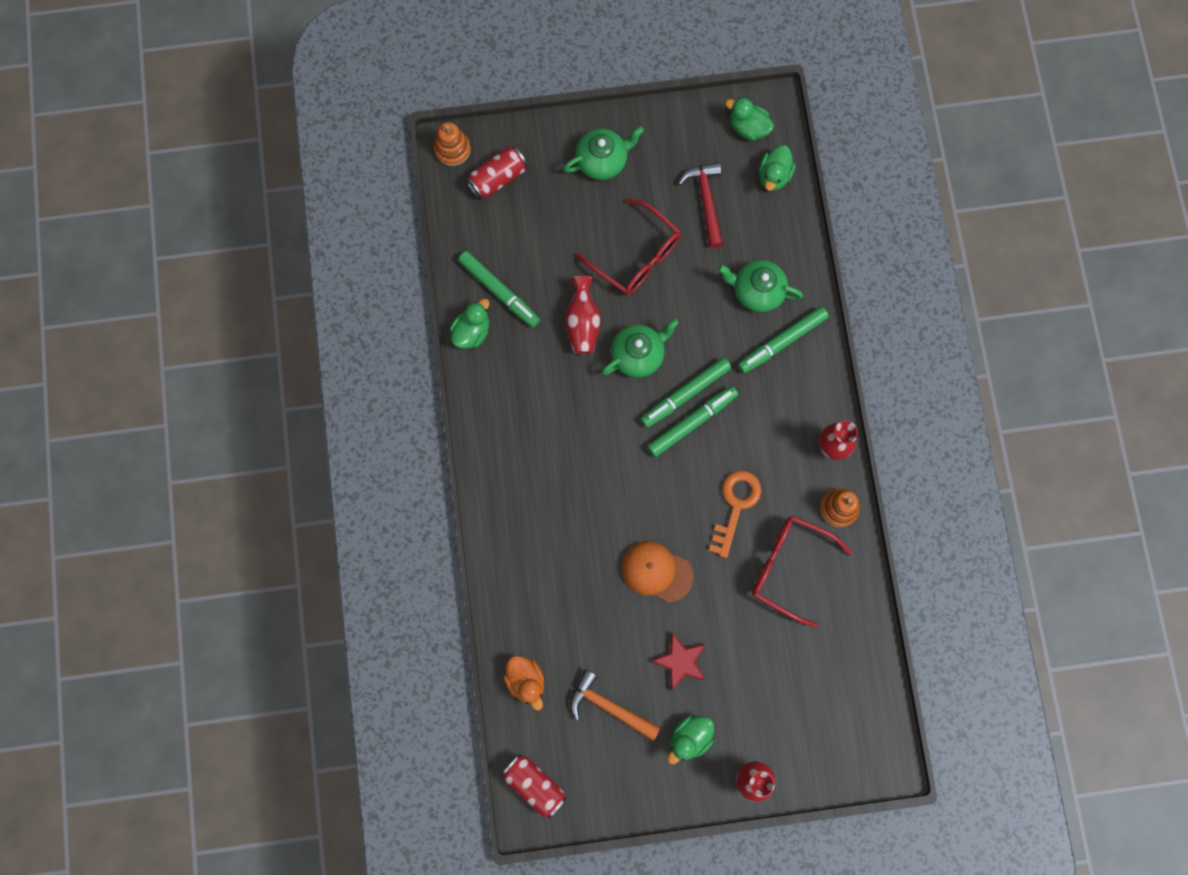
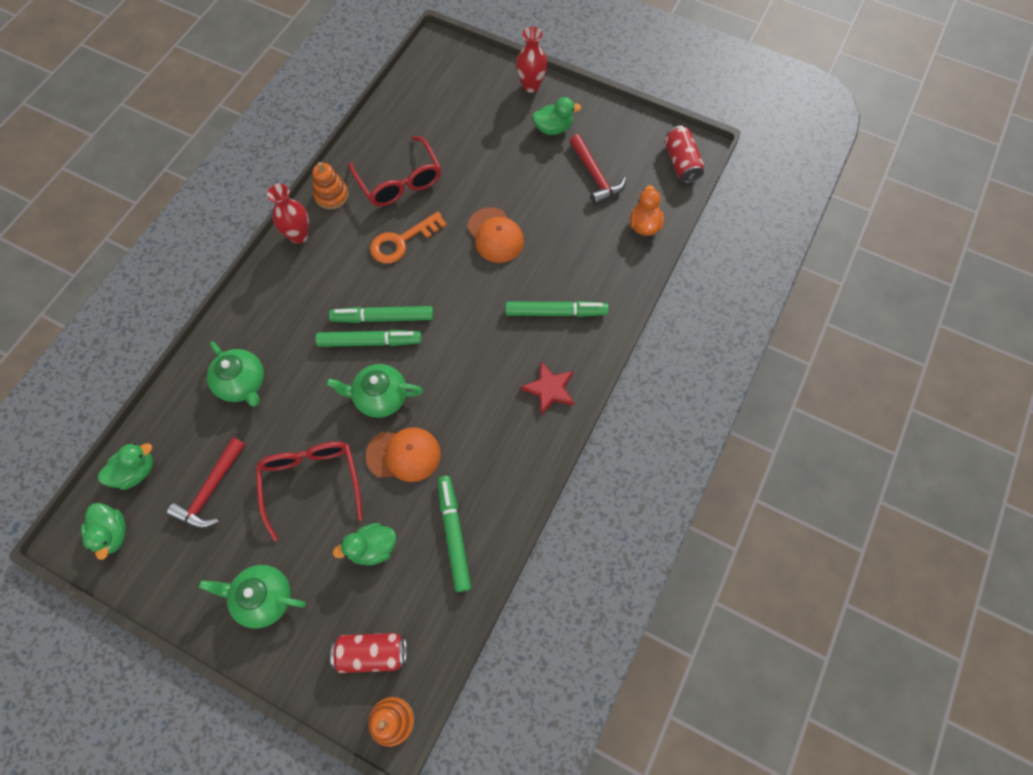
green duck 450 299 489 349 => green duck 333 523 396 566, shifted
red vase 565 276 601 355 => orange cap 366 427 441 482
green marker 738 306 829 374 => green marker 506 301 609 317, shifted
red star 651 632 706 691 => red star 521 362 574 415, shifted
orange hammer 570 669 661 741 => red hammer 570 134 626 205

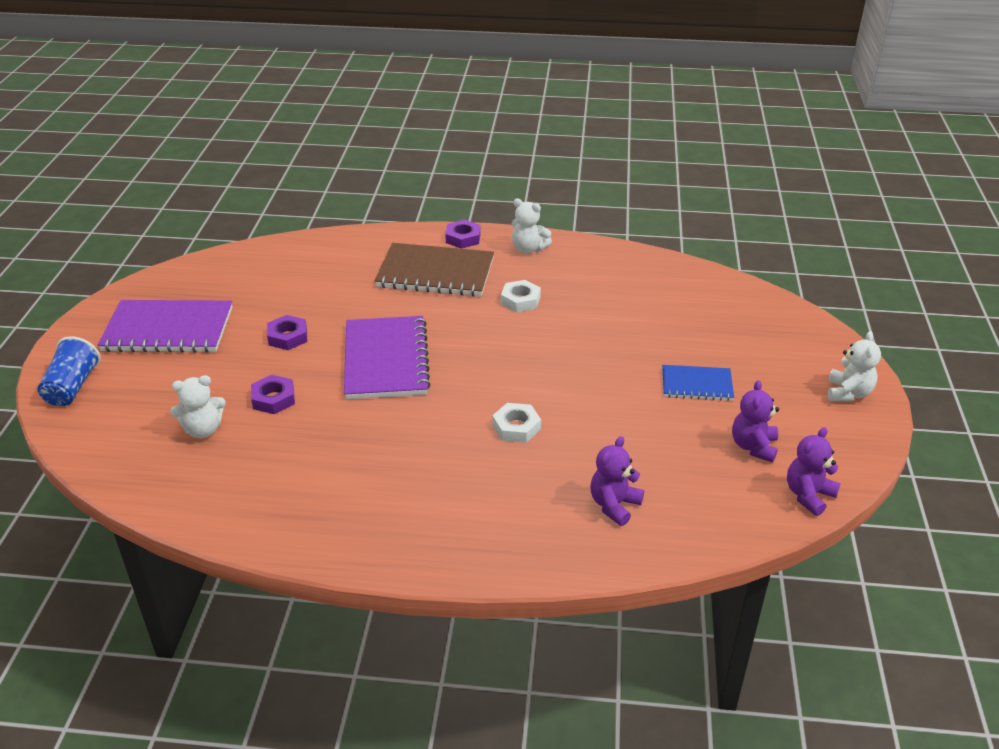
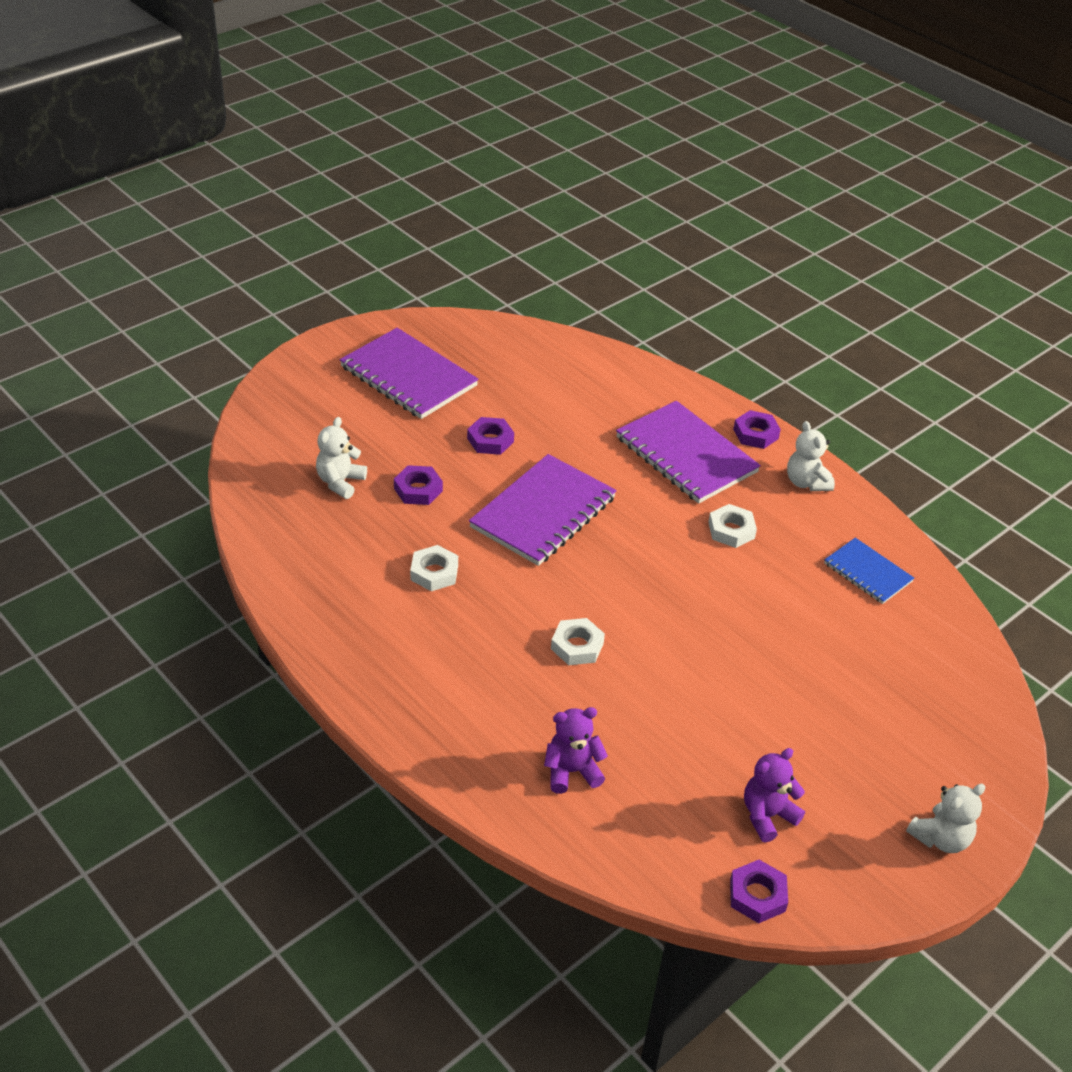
white teddy bear 170 375 226 438 => white teddy bear 316 417 367 499, 90 degrees clockwise
nothing => white nut 410 545 458 591
brown notebook 375 243 494 296 => purple notebook 616 401 761 504
purple teddy bear 787 427 841 516 => purple nut 730 860 788 923
blue notebook 662 365 734 401 => blue notebook 824 538 914 604, shifted
blue cup 38 336 101 406 => nothing

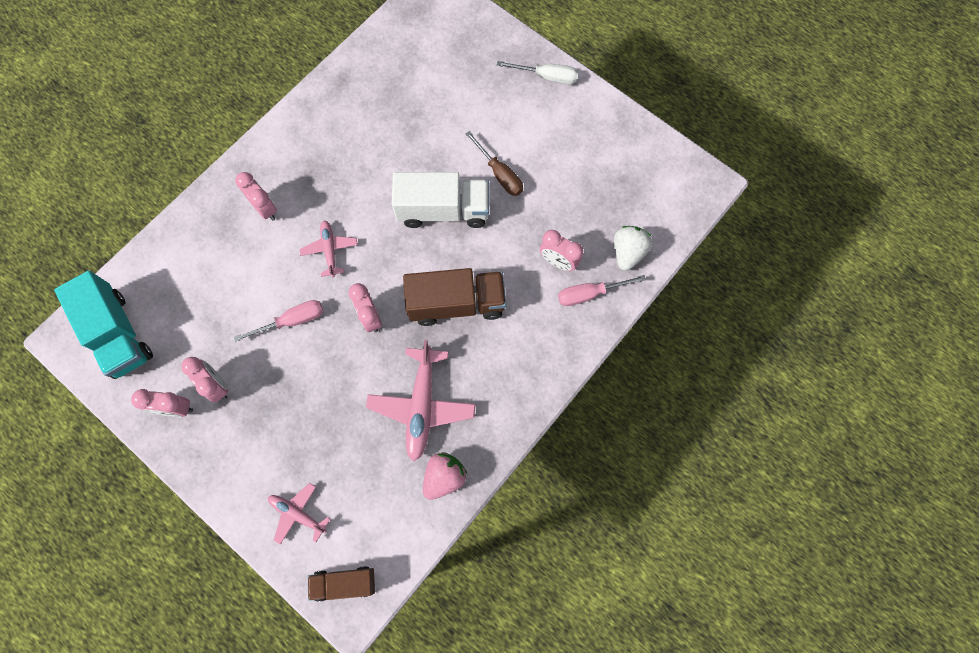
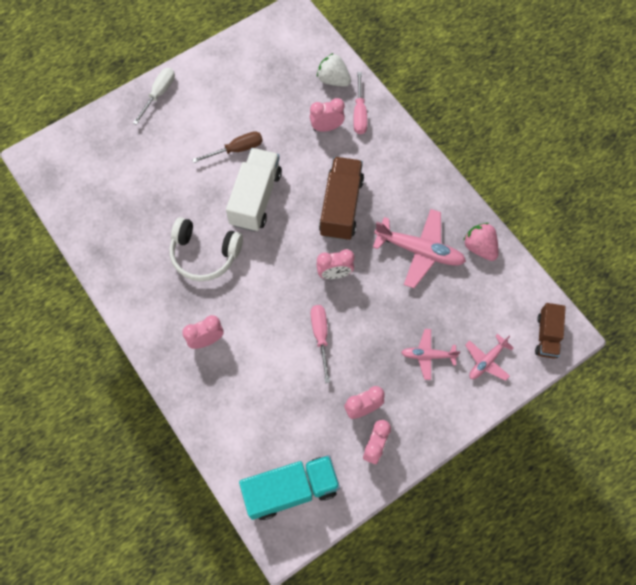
nothing => white headphones 169 217 243 281
pink clock 540 230 583 271 => pink clock 310 98 345 132, 150 degrees counterclockwise
pink plane 300 220 358 277 => pink plane 401 329 460 380, shifted

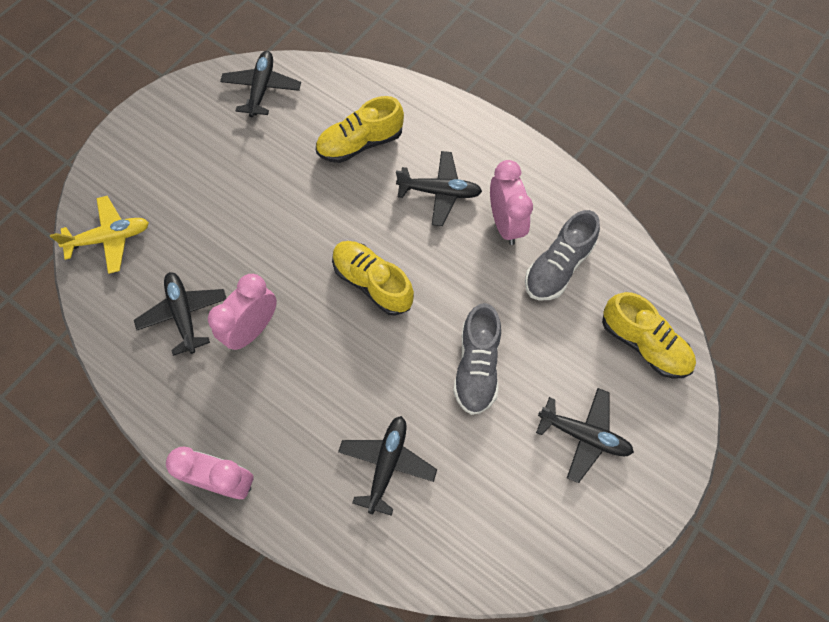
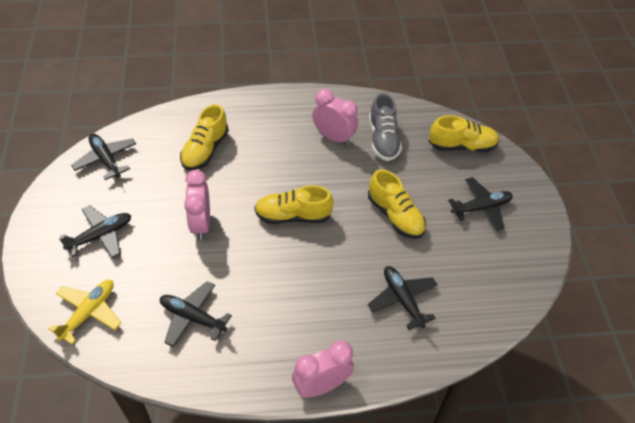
black plane 396 151 482 226 => black plane 59 205 131 258, shifted
pink clock 208 274 277 350 => pink clock 184 170 210 240, shifted
grey shoe 453 303 501 415 => yellow shoe 368 169 426 239

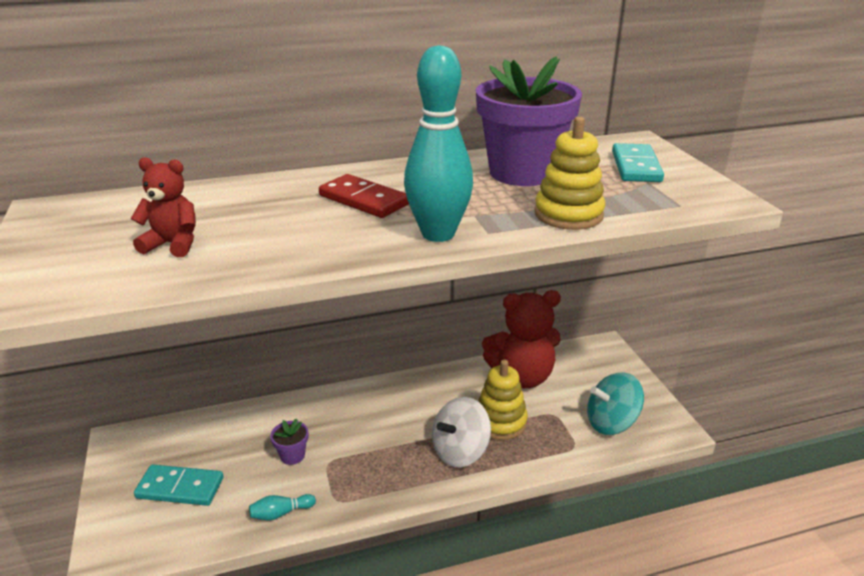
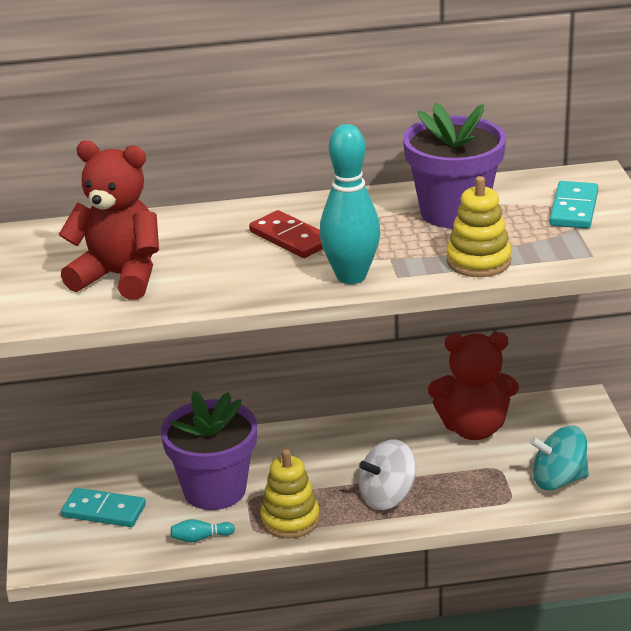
red teddy bear 131 157 196 257 => red teddy bear 59 140 159 300, x1.85
purple flower pot 270 419 308 465 => purple flower pot 161 391 257 510, x2.50
yellow stacking toy 478 360 528 440 => yellow stacking toy 260 449 320 539, shifted

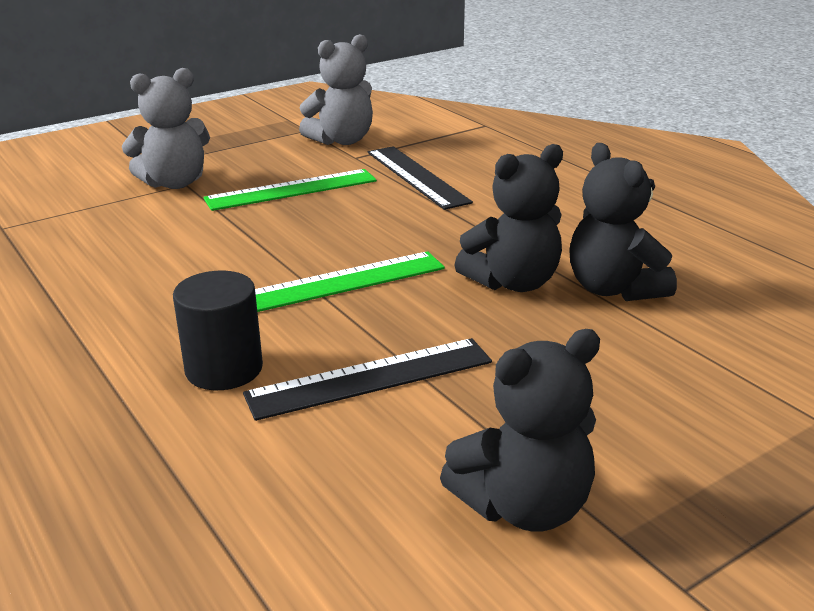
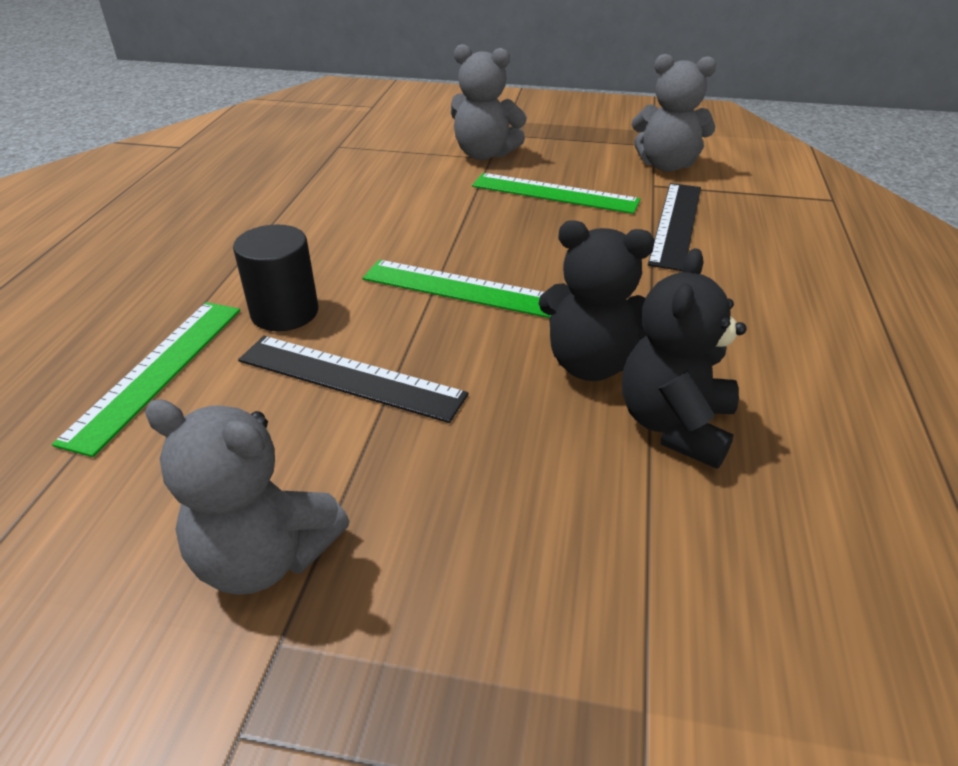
nothing => green ruler 52 302 240 457
black teddy bear 440 329 600 532 => grey teddy bear 145 399 350 595

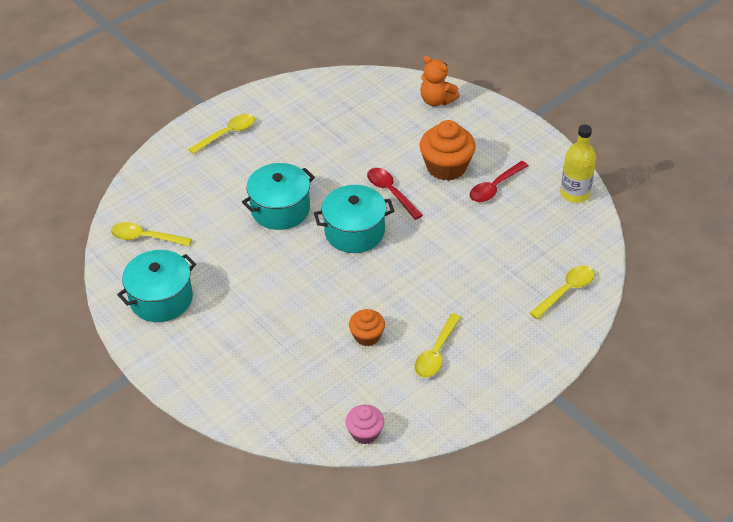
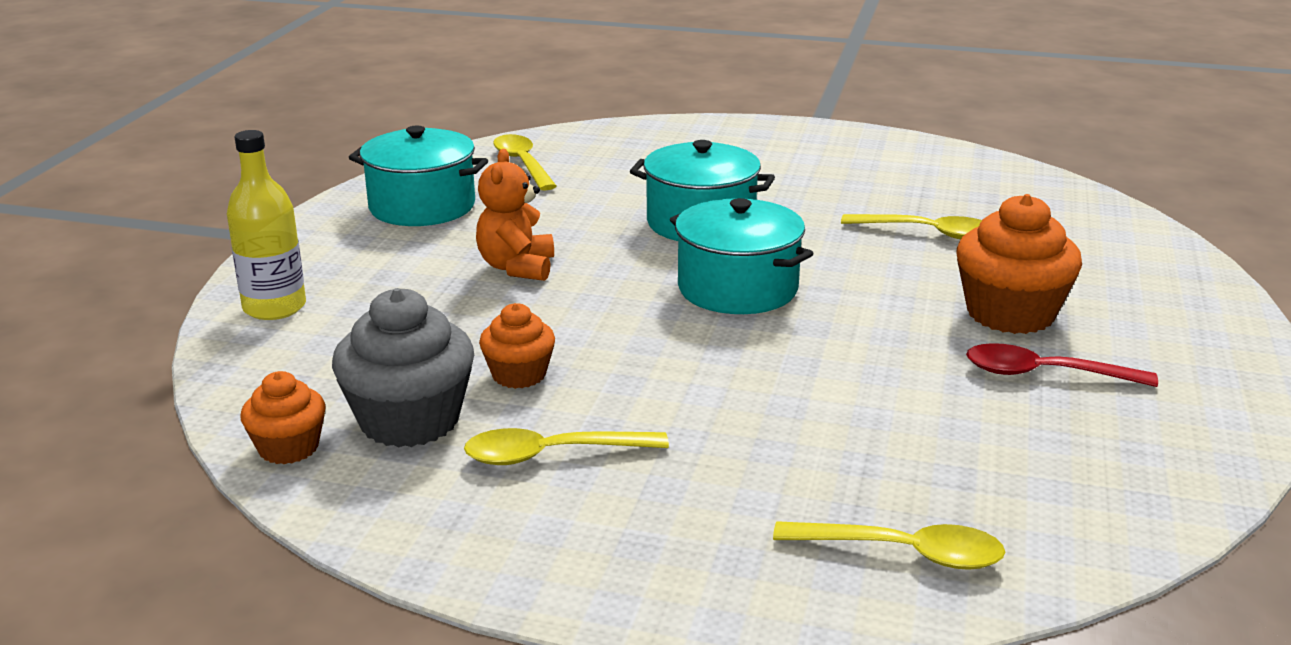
yellow bottle 560 125 596 203 => yellow bottle 227 130 306 320, shifted
pink cupcake 346 405 384 444 => orange cupcake 240 371 326 464
nothing => grey cupcake 332 288 474 447
orange teddy bear 420 56 460 106 => orange teddy bear 476 149 554 281, shifted
yellow spoon 189 114 255 154 => yellow spoon 841 214 982 239, shifted
red spoon 367 168 423 220 => nothing

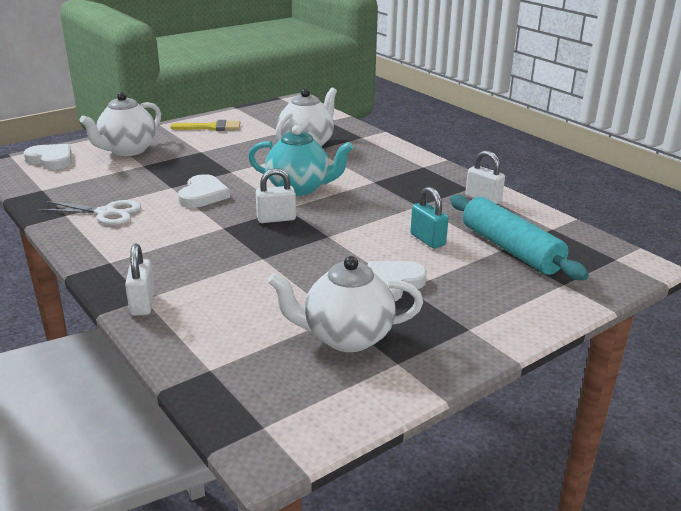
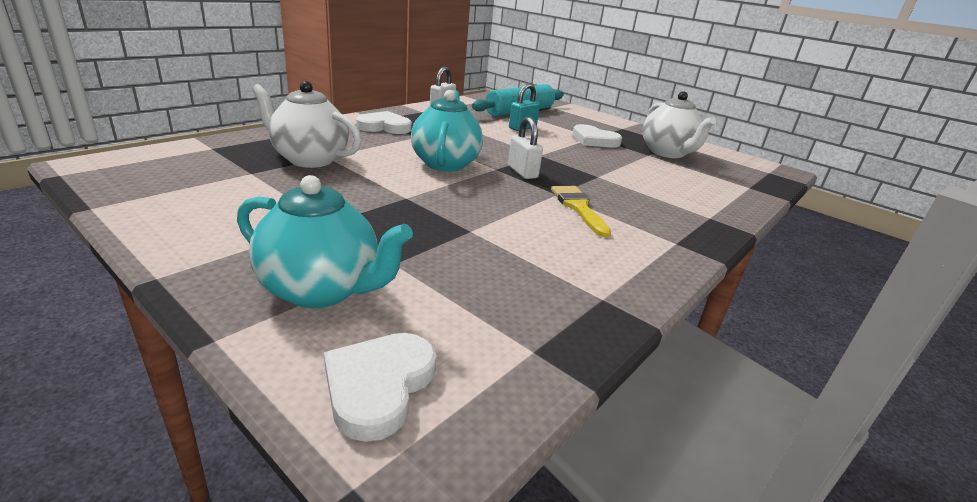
white teapot 80 92 161 156 => turquoise teapot 237 175 413 308
white heart 178 174 230 208 => white heart 356 111 412 134, shifted
yellow brush 170 120 240 131 => yellow brush 551 186 611 237, shifted
white scissors 37 200 141 225 => nothing
white padlock 125 244 155 316 => nothing

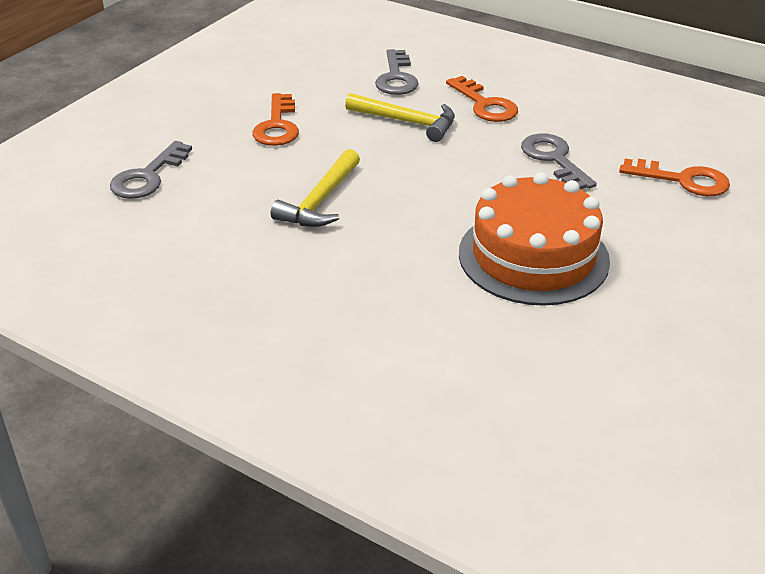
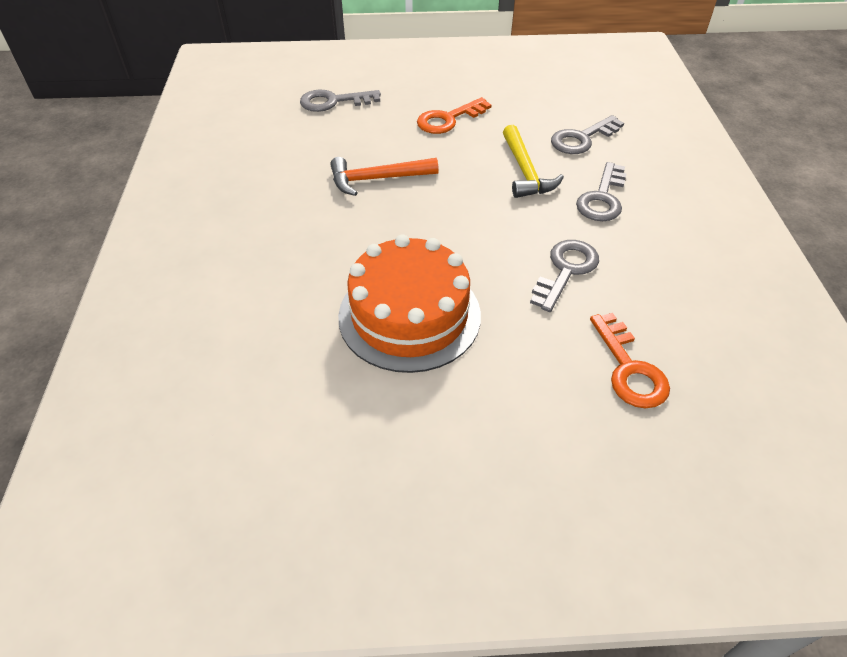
yellow hammer 271 149 360 227 => orange hammer 330 157 439 196
orange key 446 76 518 122 => grey key 576 162 626 221

